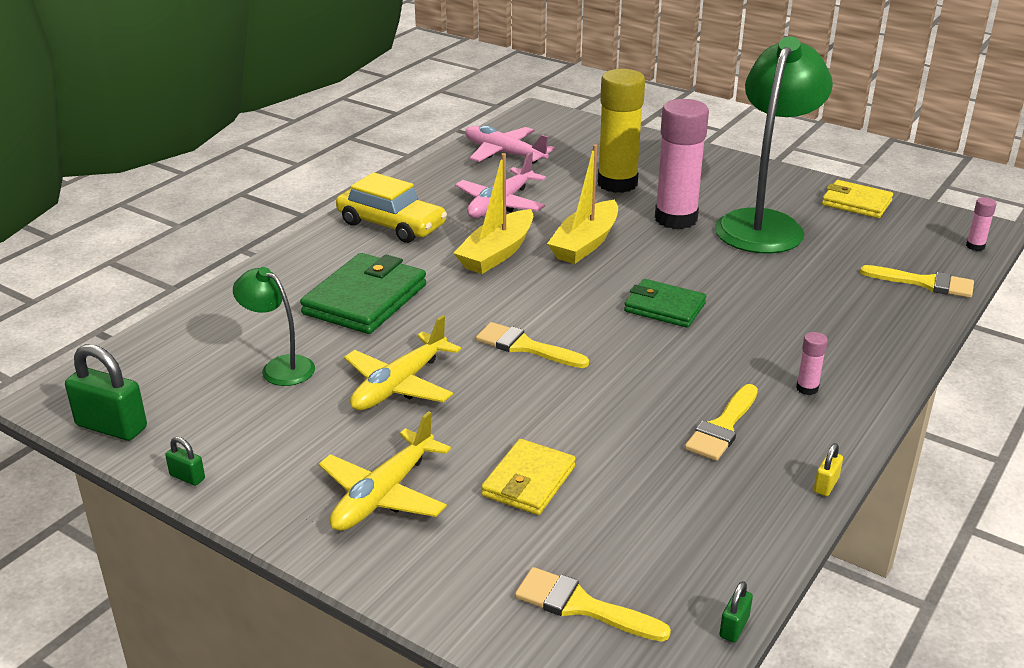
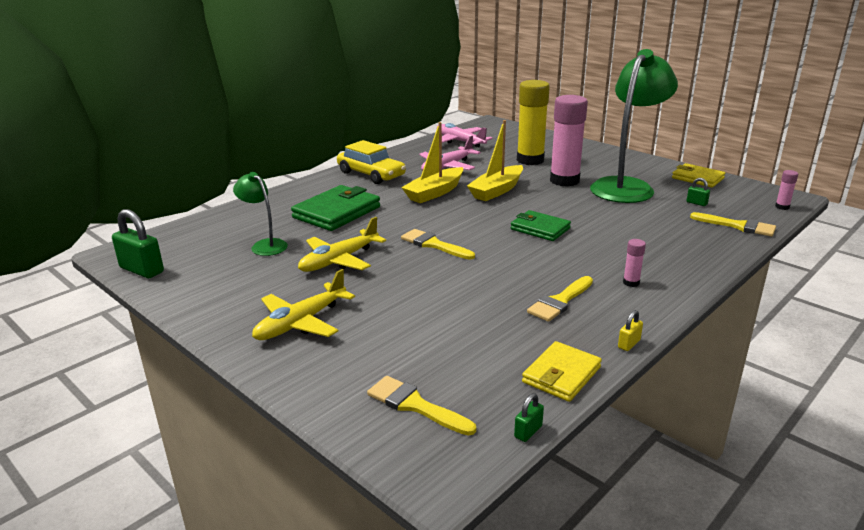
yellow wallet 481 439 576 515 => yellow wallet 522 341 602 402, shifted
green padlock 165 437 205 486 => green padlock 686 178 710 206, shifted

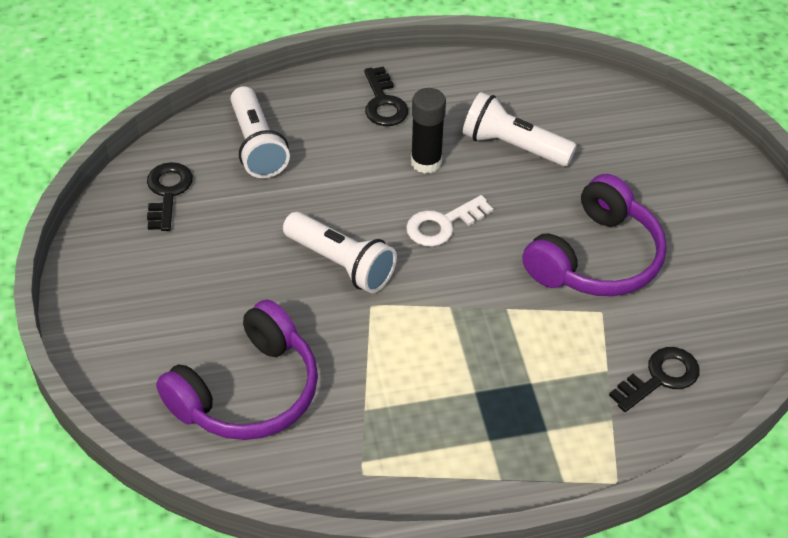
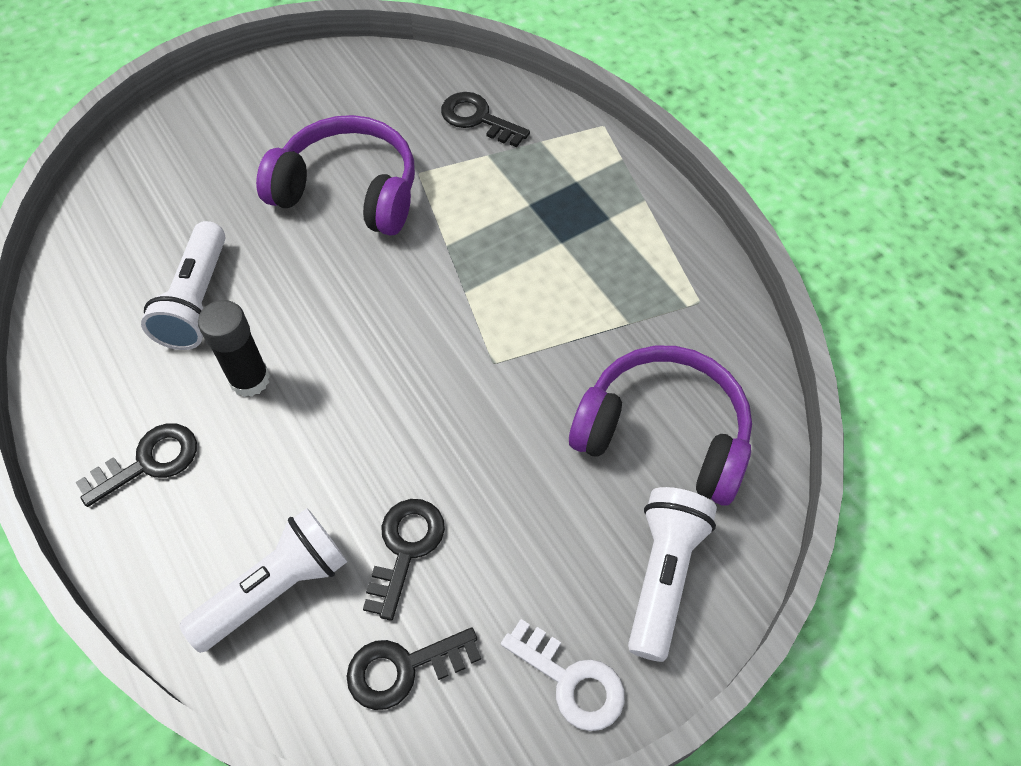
nothing => black key 363 499 445 621
white key 406 195 493 247 => white key 501 619 625 731, shifted
white flashlight 283 212 397 293 => white flashlight 628 487 717 662, shifted

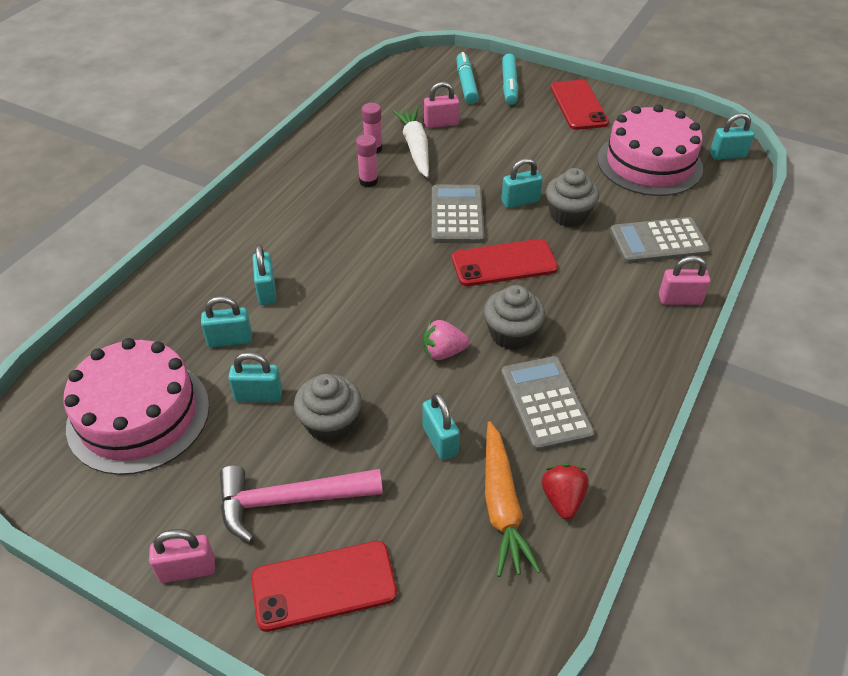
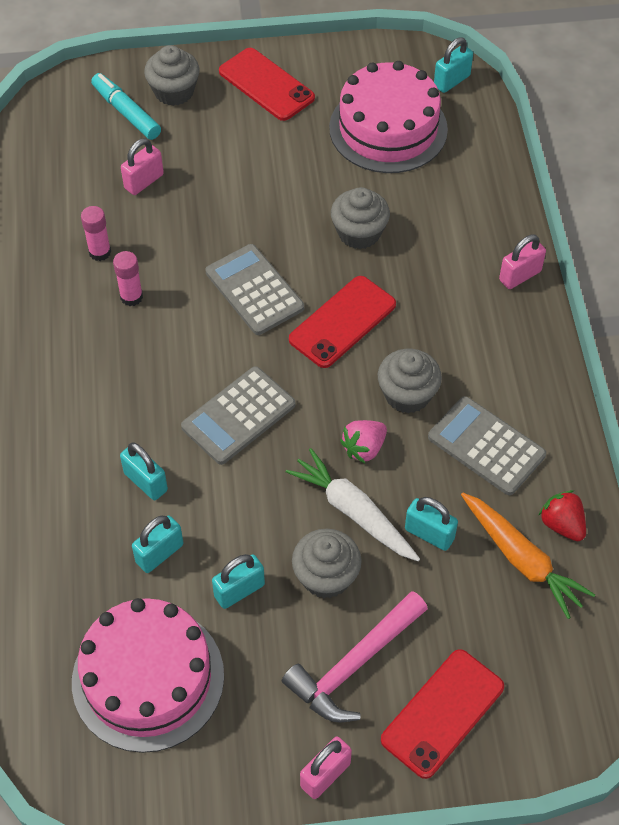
turquoise marker 502 53 518 105 => grey cupcake 144 45 200 106
grey calculator 610 217 710 264 => grey calculator 181 366 295 465, shifted
white carrot 392 107 429 178 => white carrot 286 448 420 562, shifted
turquoise padlock 501 158 543 208 => nothing

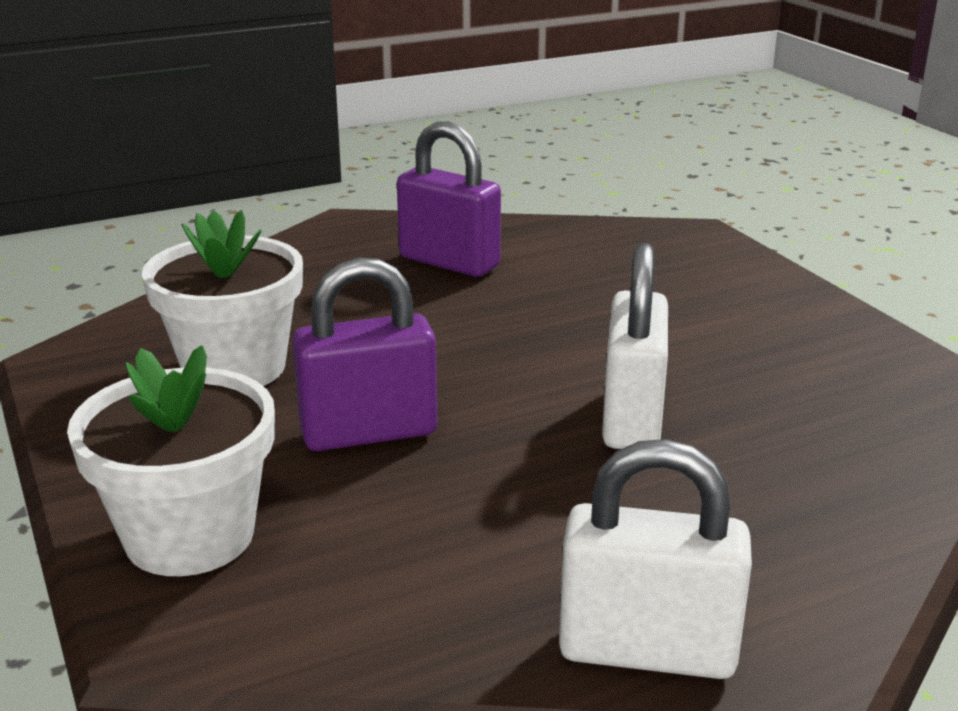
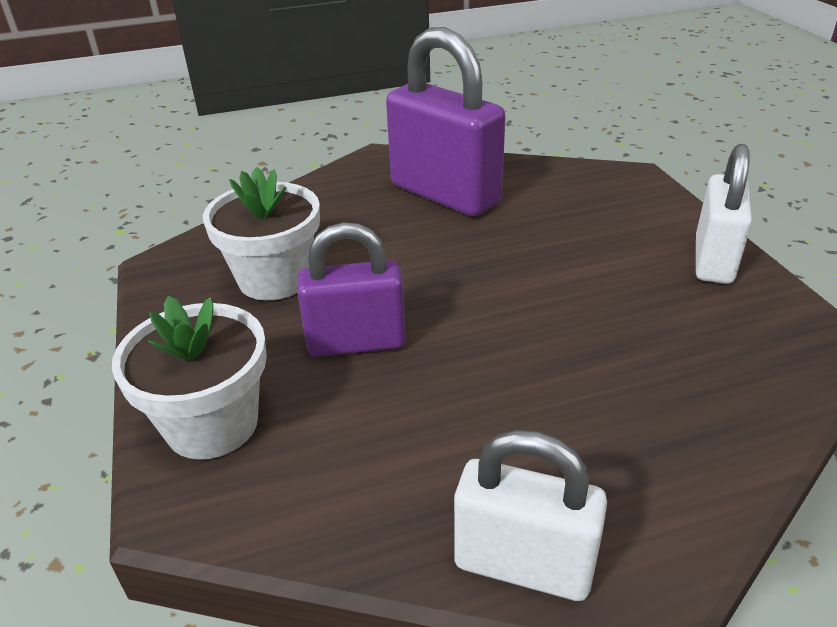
purple padlock 397 121 501 277 => purple padlock 386 27 506 216, x1.55
white padlock 602 243 668 449 => white padlock 696 144 752 284, shifted

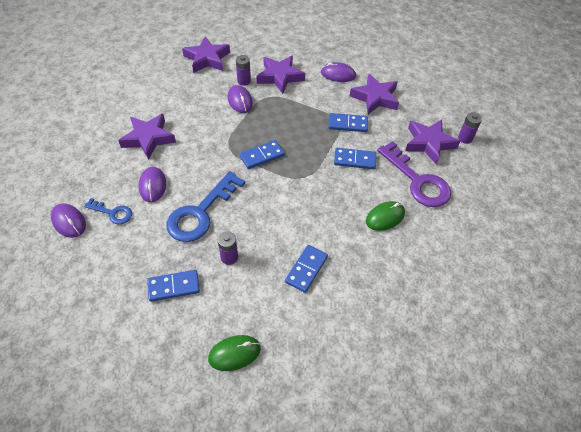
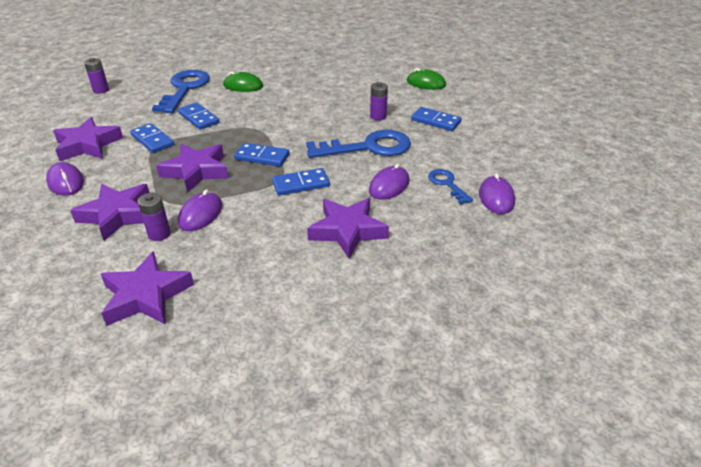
purple key 377 141 451 207 => blue key 152 70 210 113
purple star 405 120 460 164 => purple star 156 144 229 193, shifted
blue domino 285 245 328 293 => blue domino 272 168 330 195, shifted

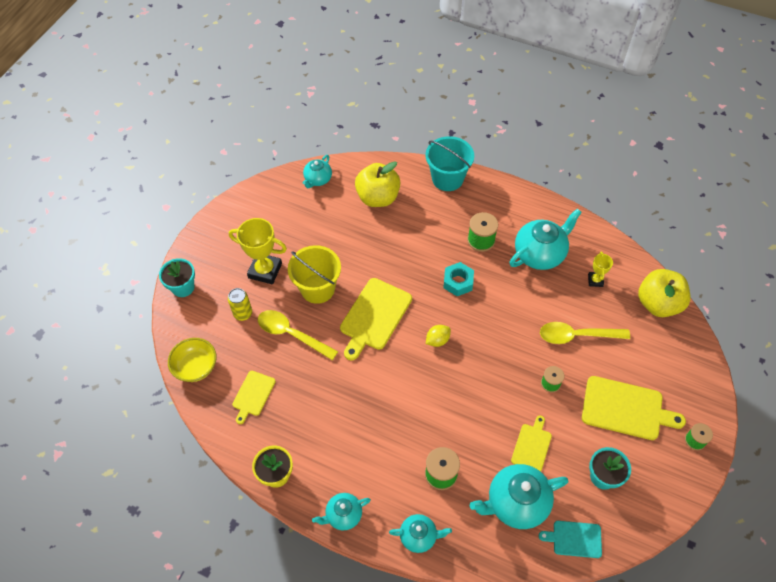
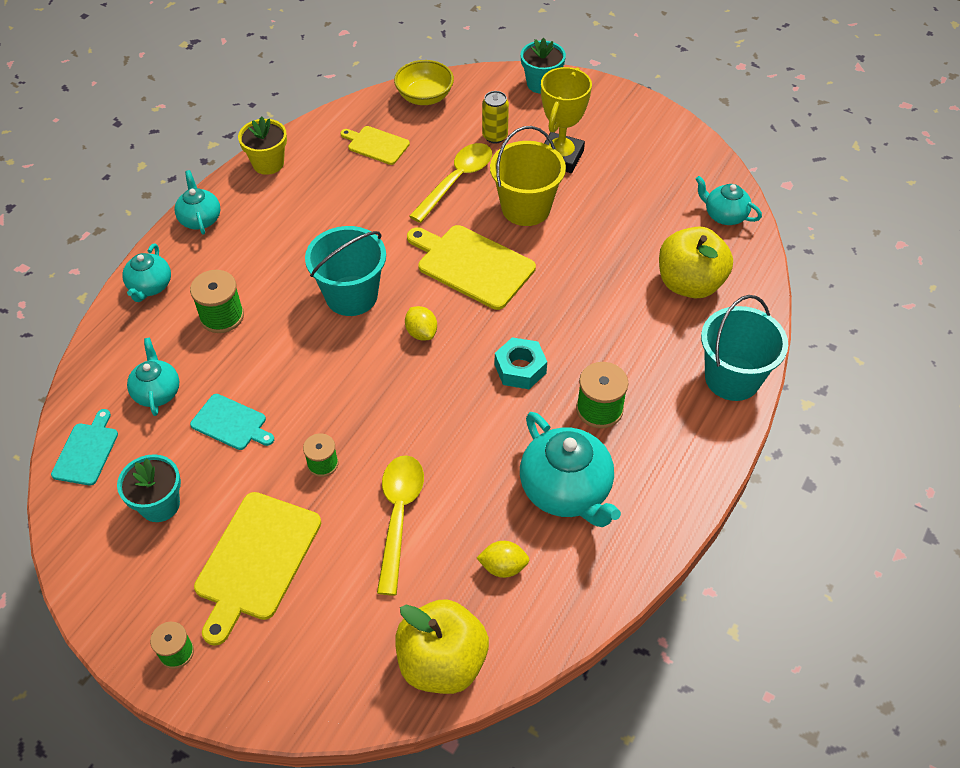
turquoise teapot 470 464 568 529 => turquoise teapot 127 338 179 416, x0.58
yellow cutting board 511 415 552 472 => turquoise cutting board 190 394 274 450
nothing => turquoise bucket 305 226 386 316
yellow trophy 588 251 613 287 => yellow lemon 477 541 529 578

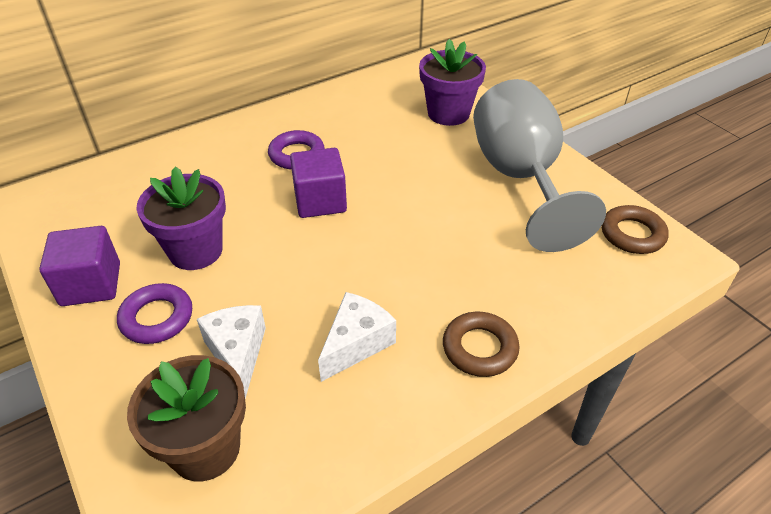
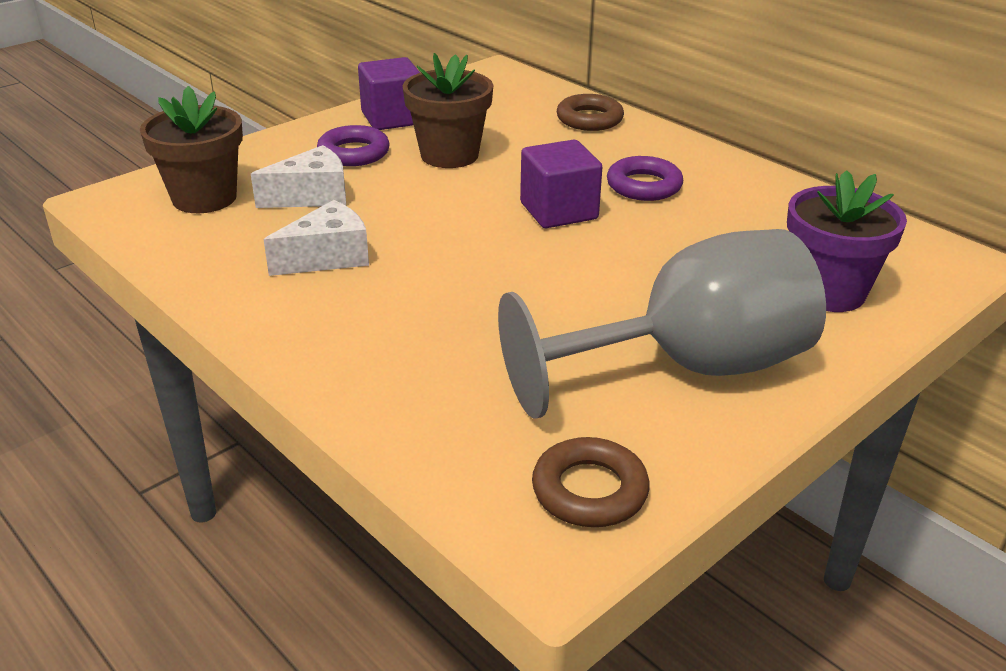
white cheese 318 292 396 382 => white cheese 263 200 369 276, 60 degrees counterclockwise
purple flower pot 137 167 226 270 => brown flower pot 403 53 493 168
brown ring 443 312 520 377 => brown ring 557 94 624 131, shifted

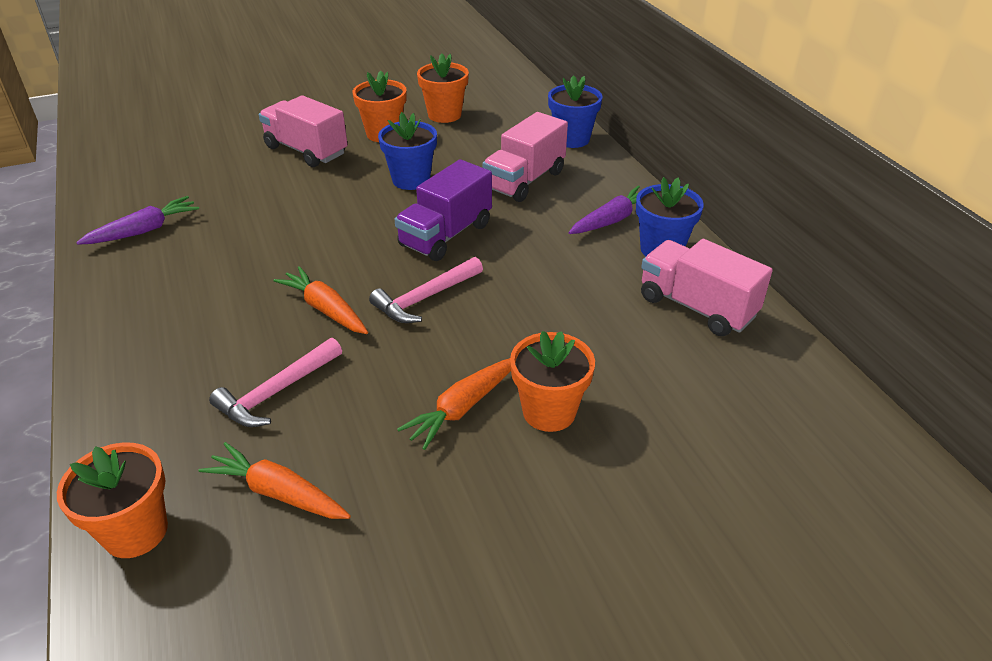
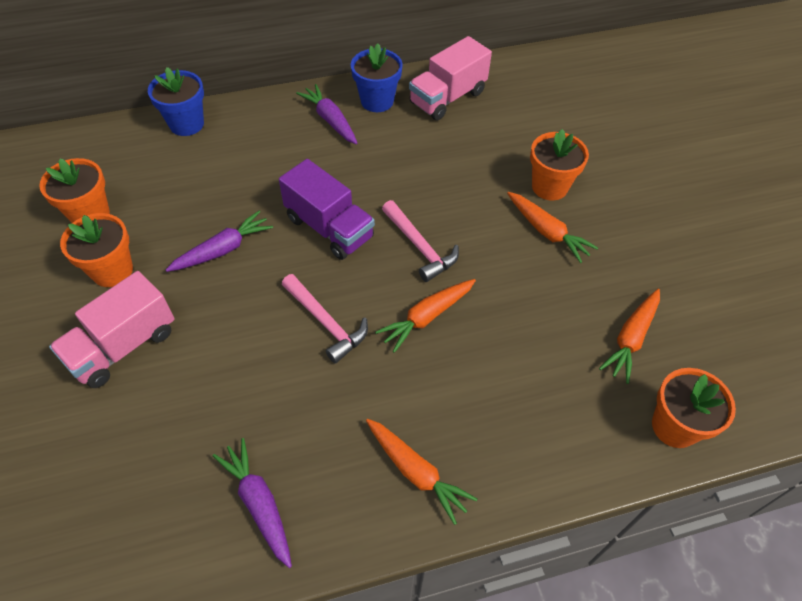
blue flower pot 378 112 437 190 => purple carrot 166 210 273 272
pink hammer 209 338 342 427 => pink hammer 282 274 368 364, shifted
nothing => orange carrot 366 419 478 525
pink truck 483 112 568 202 => nothing

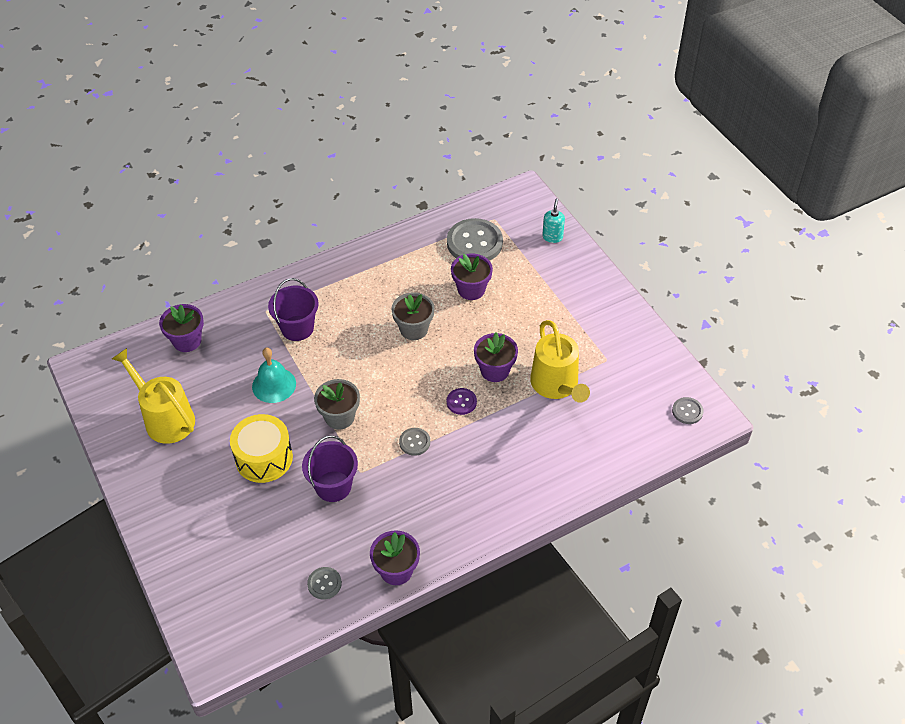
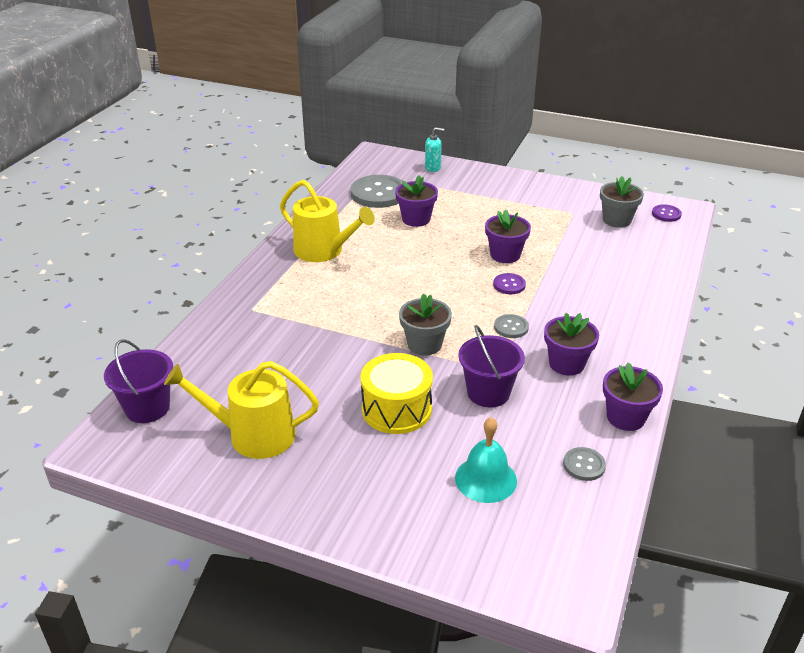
purple bucket 268 278 319 341 => purple bucket 104 339 173 423, shifted
yellow watering can 530 320 590 403 => yellow watering can 280 180 375 262, shifted
turquoise soap dispenser 542 198 565 243 => turquoise soap dispenser 425 127 444 172, 120 degrees clockwise
turquoise bell 252 348 296 403 => turquoise bell 455 417 517 503, shifted
purple flower pot 159 304 204 352 => purple flower pot 544 313 599 375, shifted
grey flower pot 391 292 435 340 => grey flower pot 600 176 644 228, shifted
grey button 672 397 704 424 => purple button 652 204 682 222

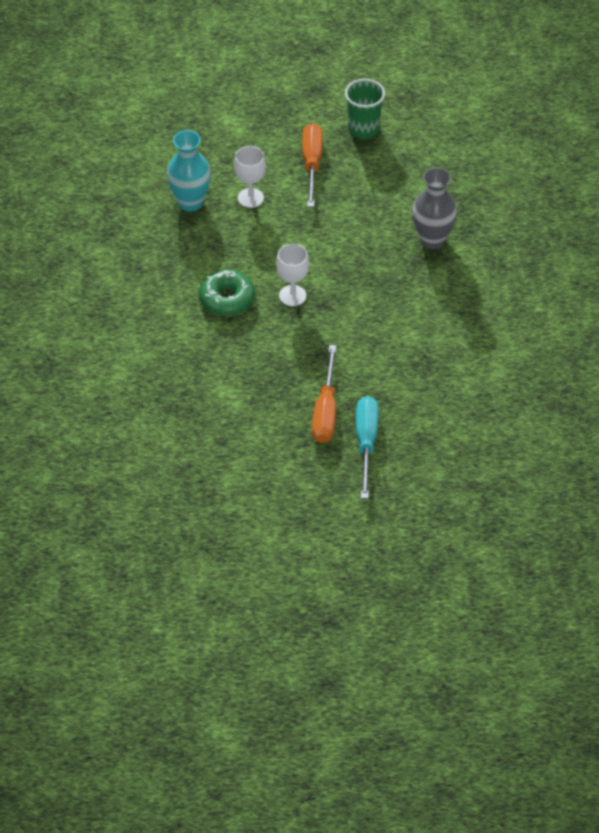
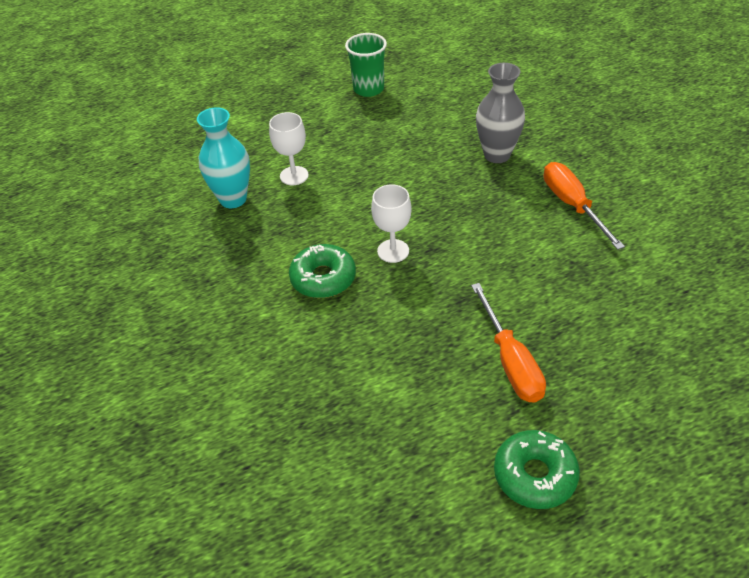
nothing => green donut 494 430 580 509
orange screwdriver 302 123 323 207 => orange screwdriver 544 162 625 250, shifted
turquoise screwdriver 356 396 379 499 => nothing

